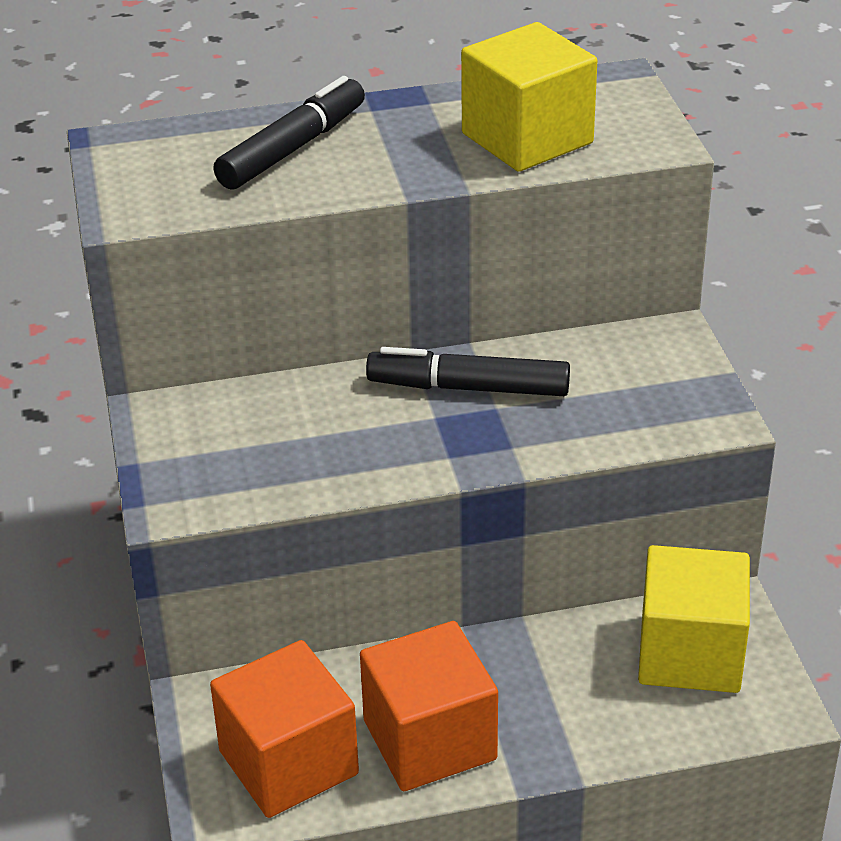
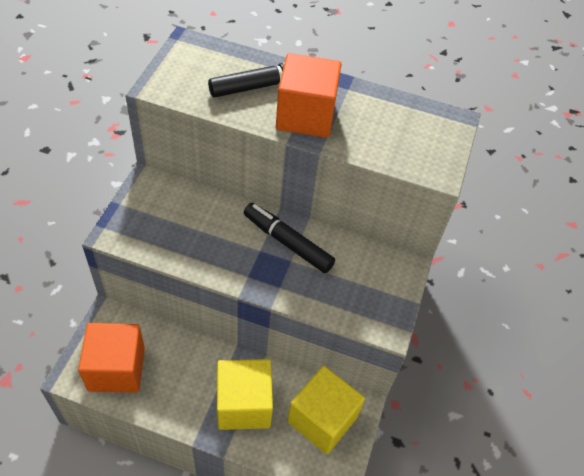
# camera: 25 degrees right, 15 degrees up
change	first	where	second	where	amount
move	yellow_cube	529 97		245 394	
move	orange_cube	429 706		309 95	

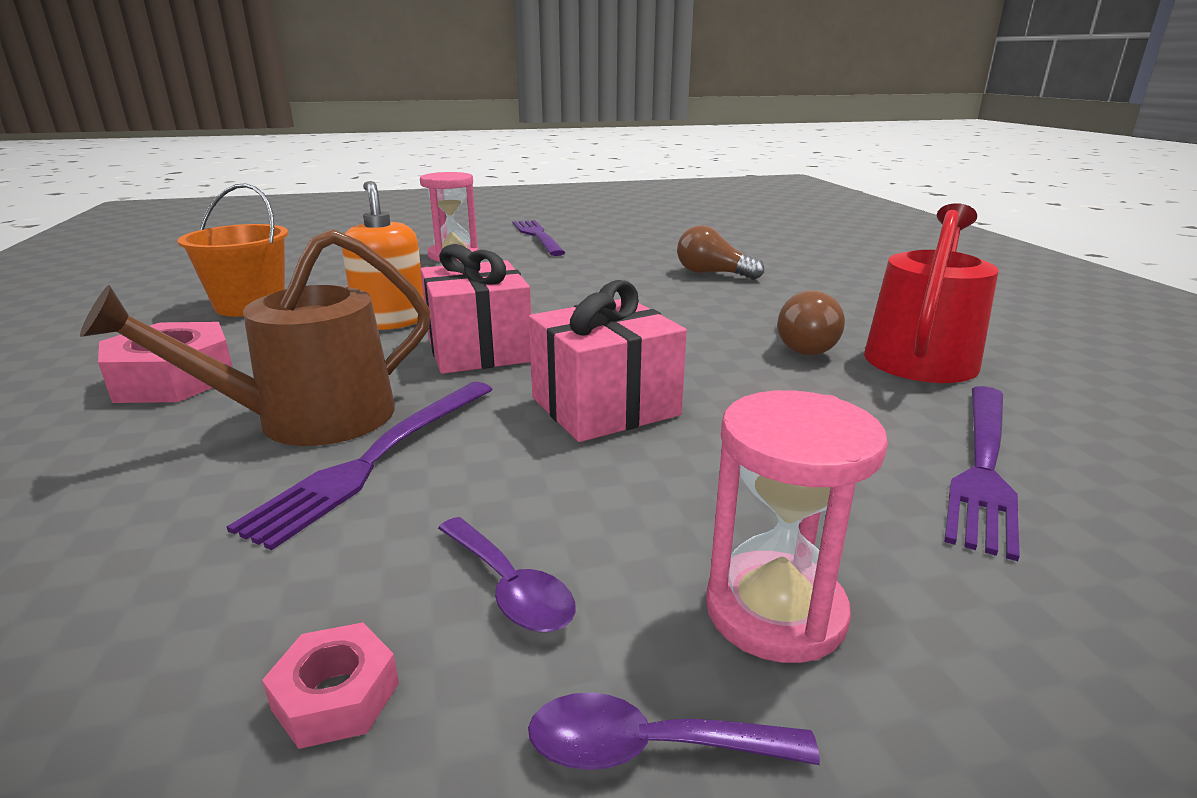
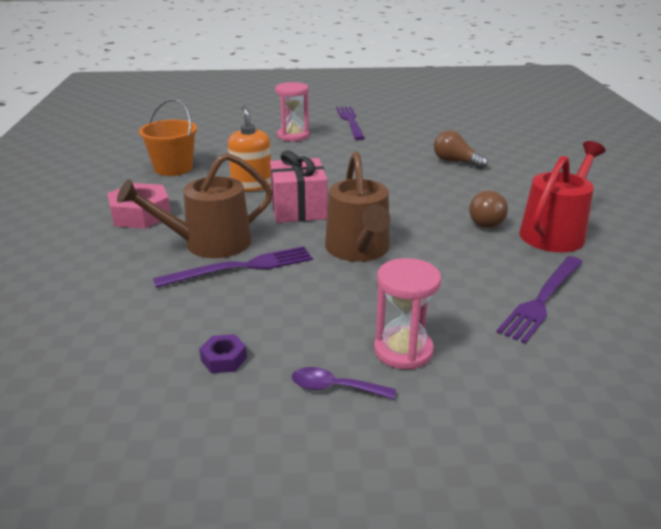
# camera: 10 degrees right, 5 degrees up
change	first	where	second	where	amount
rotate	purple_fork	360 466		233 267	150 degrees counterclockwise
recolor	pink_nut	330 685	purple_nut	223 353	
replace	pink_gift	608 361	brown_watering_can	357 207	
delete	purple_spoon	507 574			

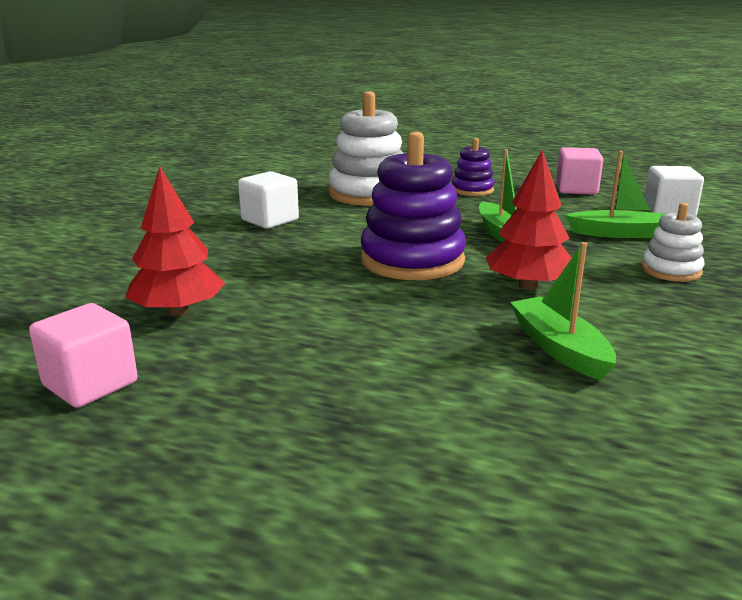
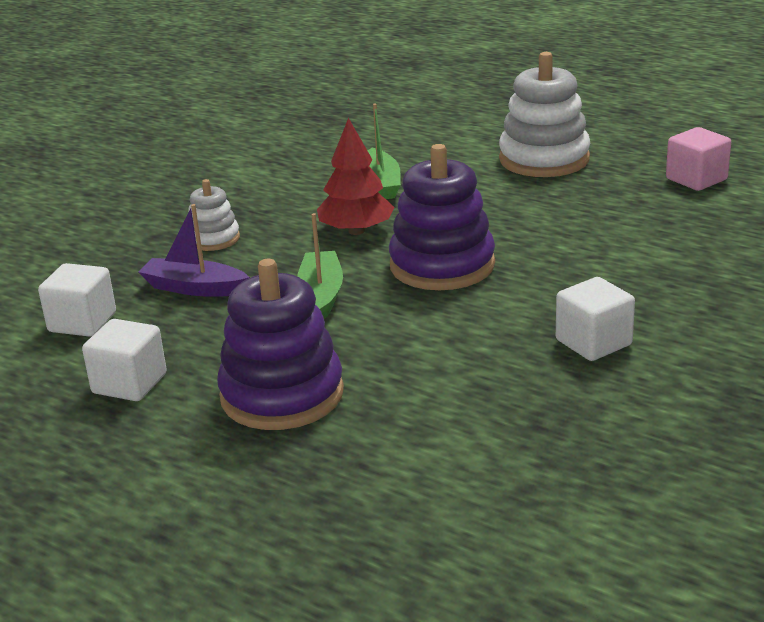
# camera: 165 degrees left, 5 degrees up
change	first	where	second	where	amount
recolor	pink_cube	579 171	white_cube	124 360	
recolor	green_boat	615 194	purple_boat	194 250	
resize	purple_stacking_toy	473 167		280 344	x1.88
move	white_stacking_toy	366 148		544 114	
delete	red_tree	175 241			

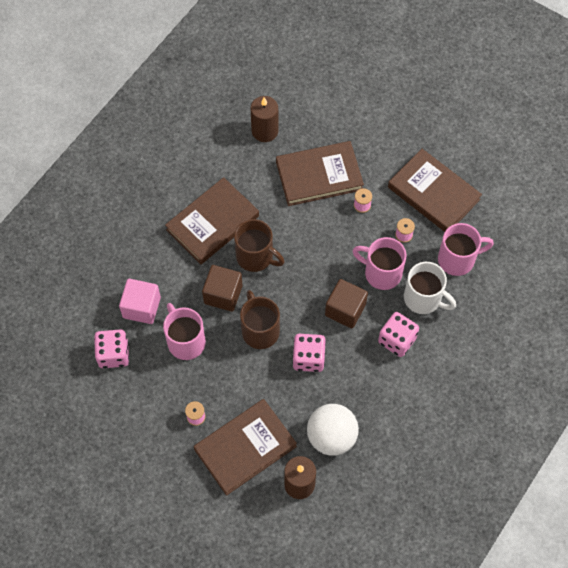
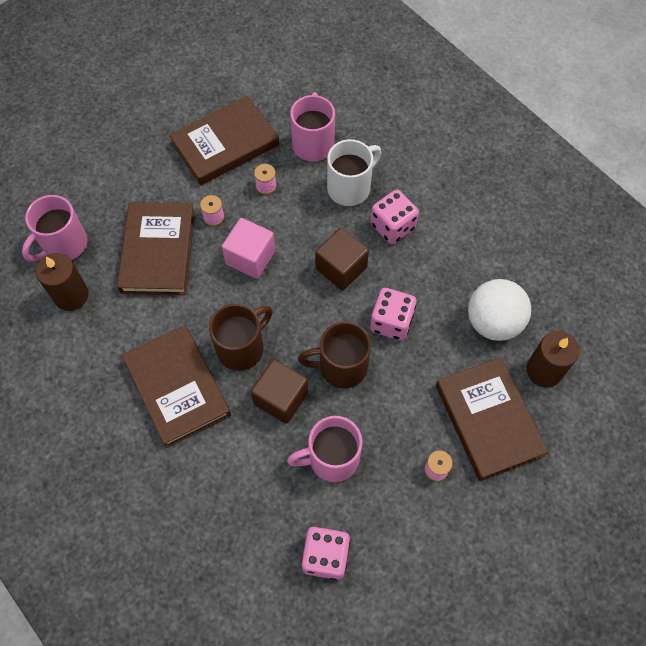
# camera: 75 degrees left, 0 degrees up
change	first	where	second	where	amount
move	pink_mug	379 263		54 228	
move	pink_cube	140 301		248 248	

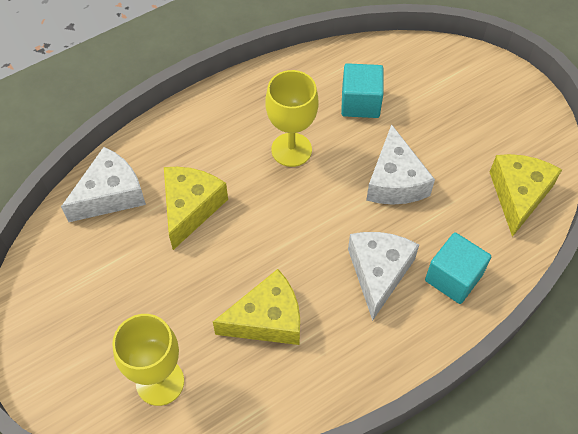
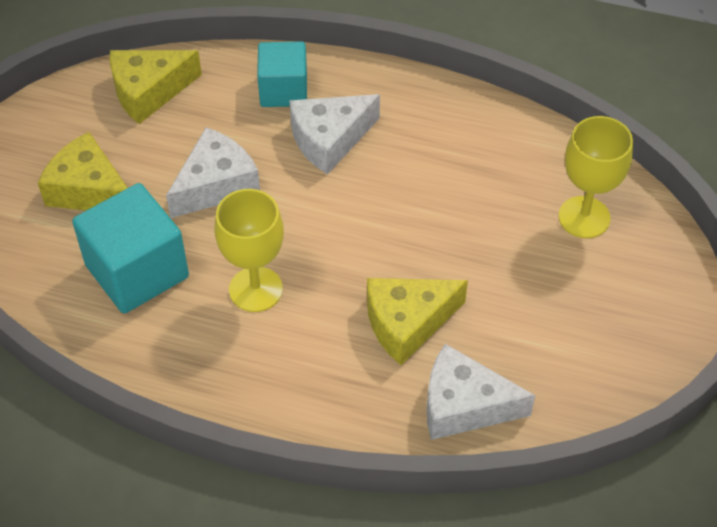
# camera: 130 degrees left, 5 degrees down
change	first	where	second	where	amount
move	yellow_cheese	256 307		82 171	
resize	turquoise_cube	362 90		130 248	x1.52

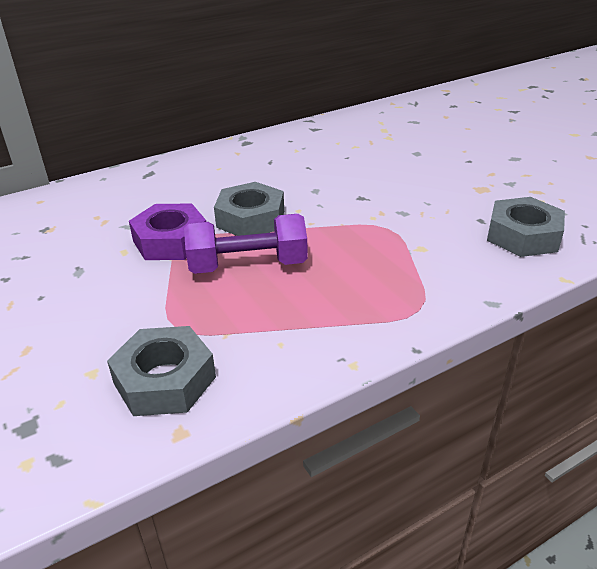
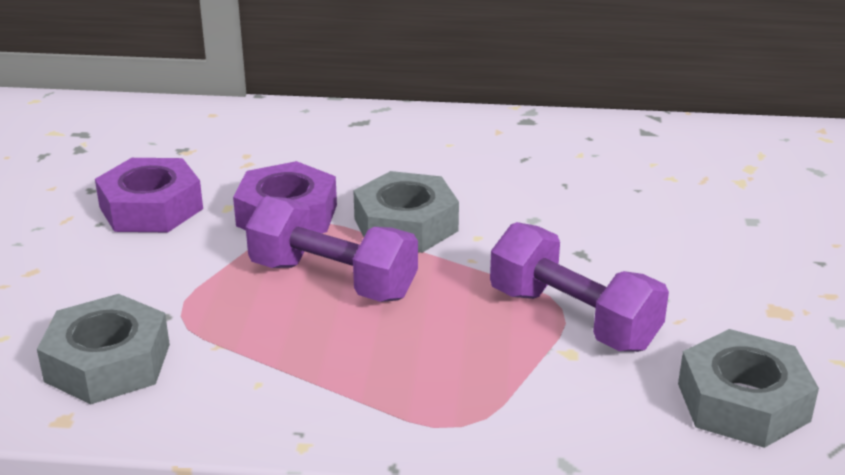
# camera: 35 degrees right, 5 degrees down
change	first	where	second	where	amount
insert			purple_nut	149 195	
insert			purple_dumbbell	579 287	

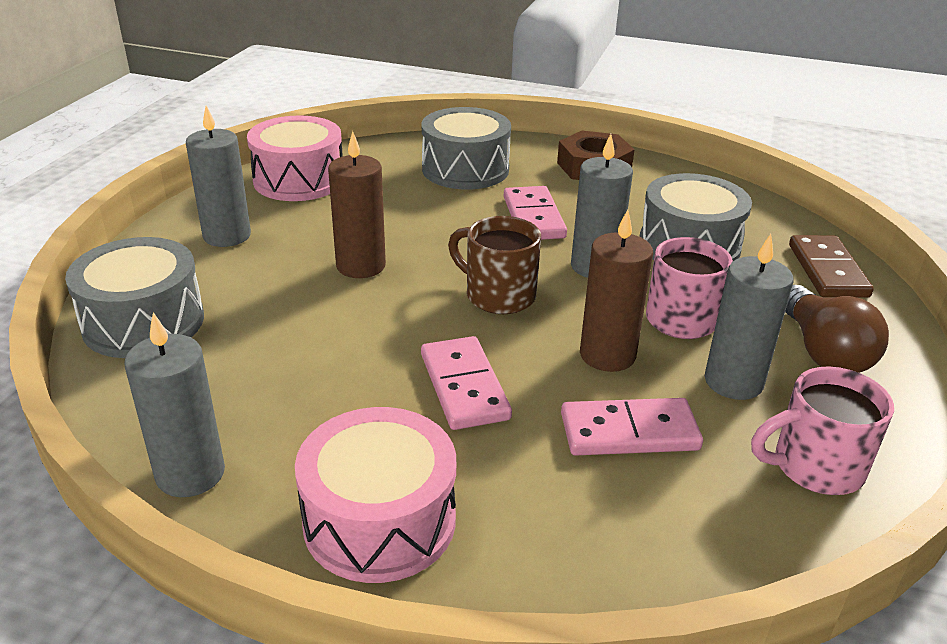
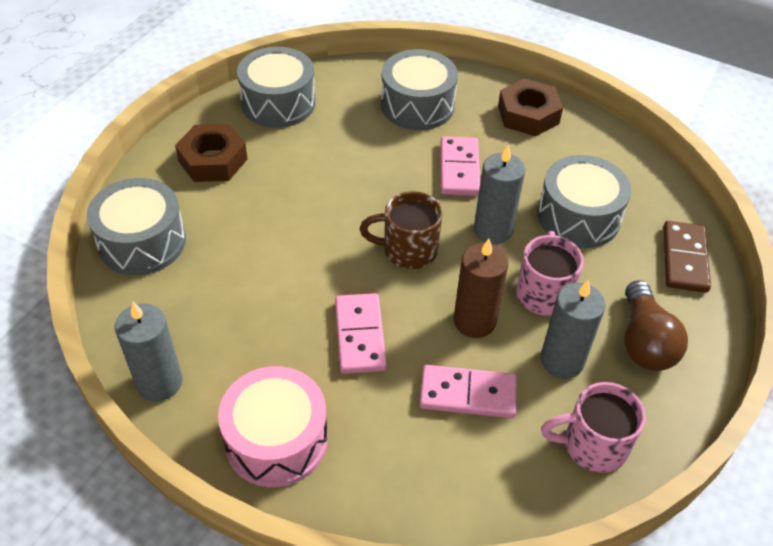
# camera: 10 degrees right, 15 degrees up
change	first	where	second	where	amount
replace	grey_candle	218 176	brown_nut	211 153	
recolor	pink_drum	295 158	grey_drum	276 87	
rotate	brown_mug	494 265		401 230	45 degrees counterclockwise
delete	brown_candle	357 204			

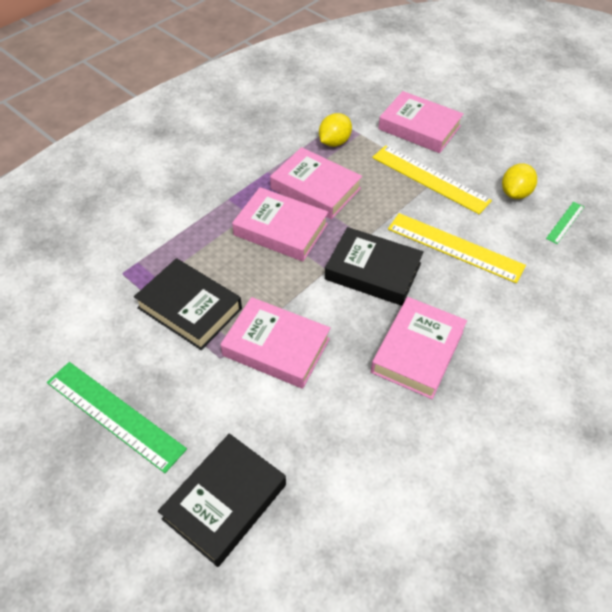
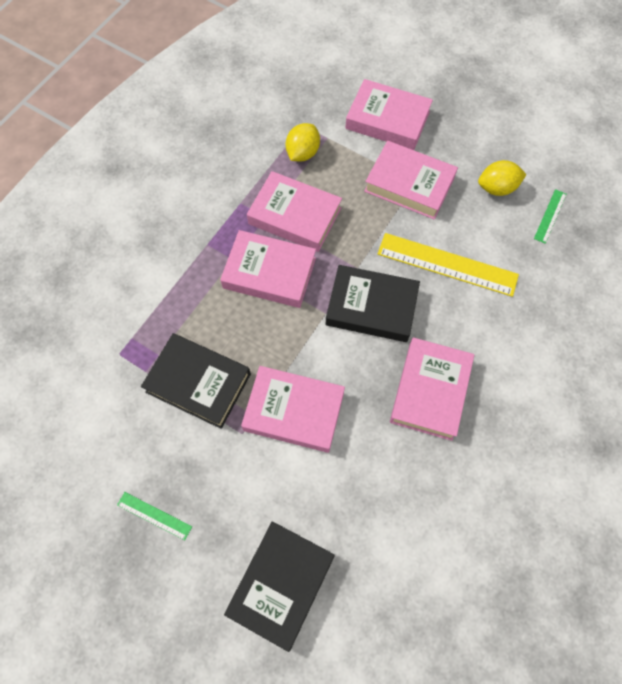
# camera: 10 degrees left, 15 degrees up
change	first	where	second	where	amount
resize	green_ruler	117 417		154 516	x0.48
replace	yellow_ruler	432 179	pink_book	411 180	
rotate	yellow_lemon	519 181		502 178	60 degrees clockwise

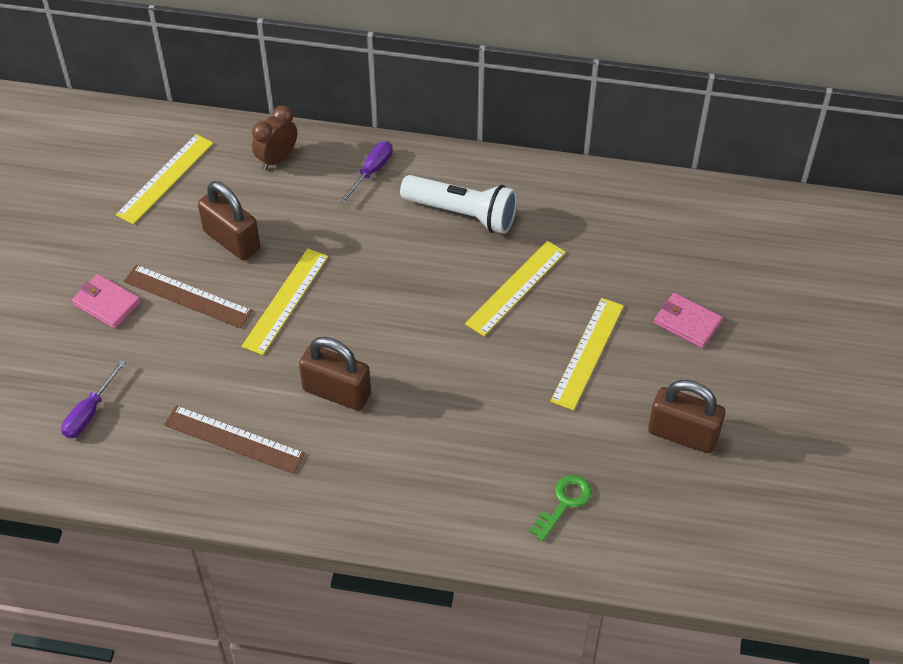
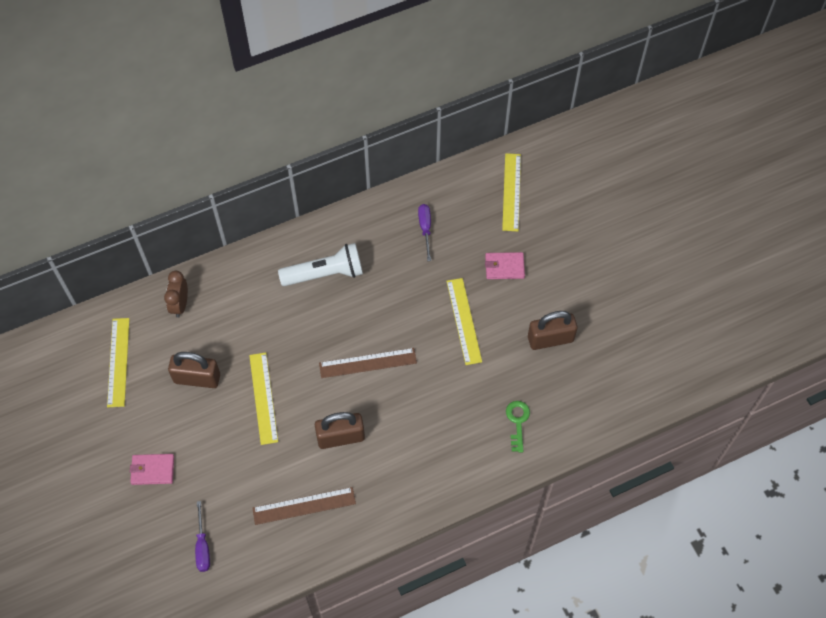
# camera: 35 degrees left, 10 degrees up
change	first	where	second	where	amount
move	brown_ruler	188 296		368 363	
move	purple_screwdriver	366 172		424 232	
move	yellow_ruler	515 288		511 192	

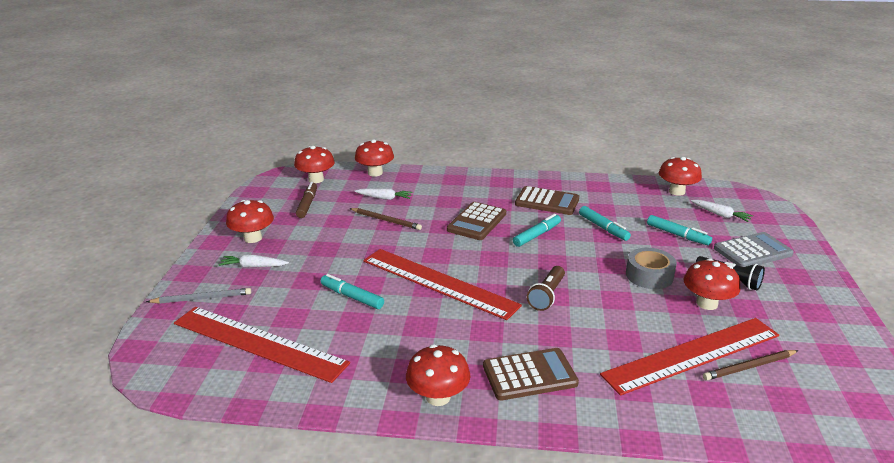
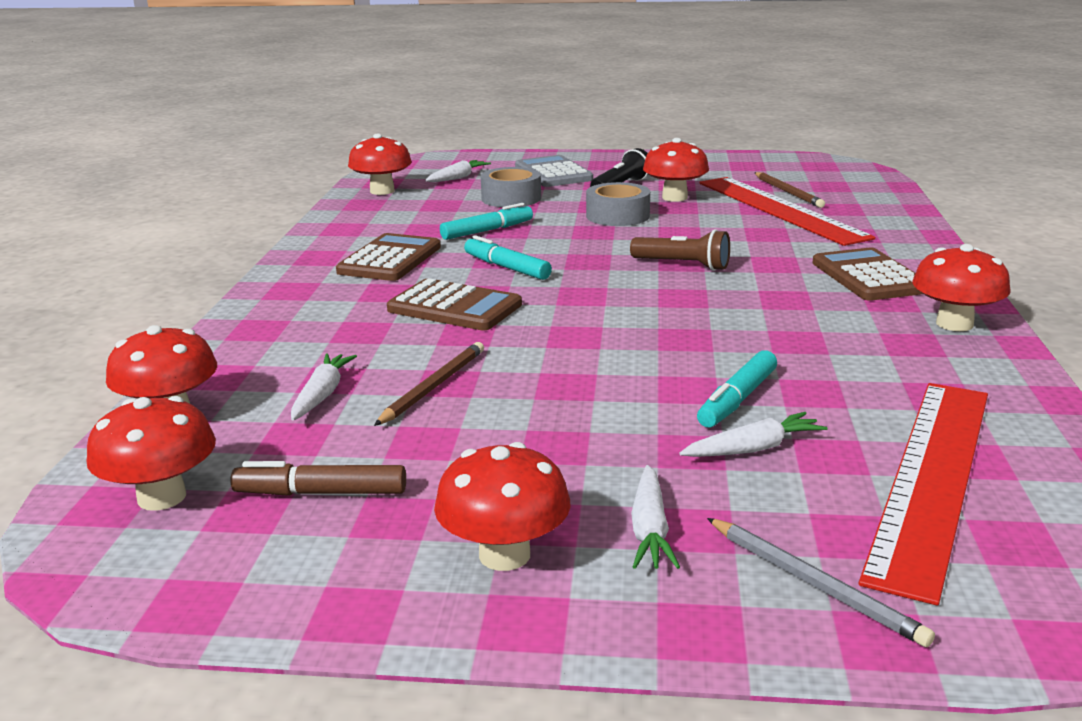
# camera: 90 degrees left, 5 degrees down
change	first	where	second	where	amount
replace	turquoise_marker	679 230	grey_tape	511 187	
insert			white_carrot	753 434	
rotate	grey_pencil	198 296		821 582	150 degrees clockwise
delete	red_ruler	442 284			

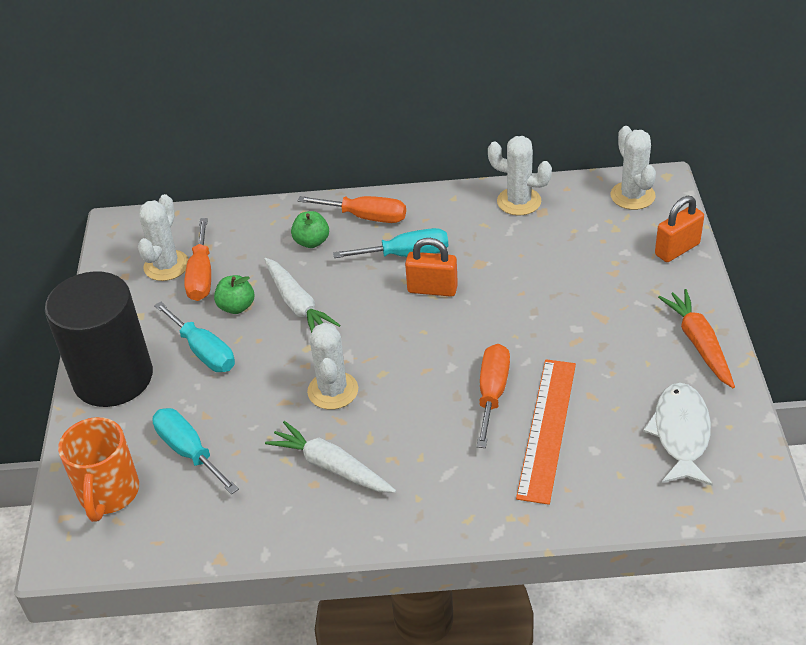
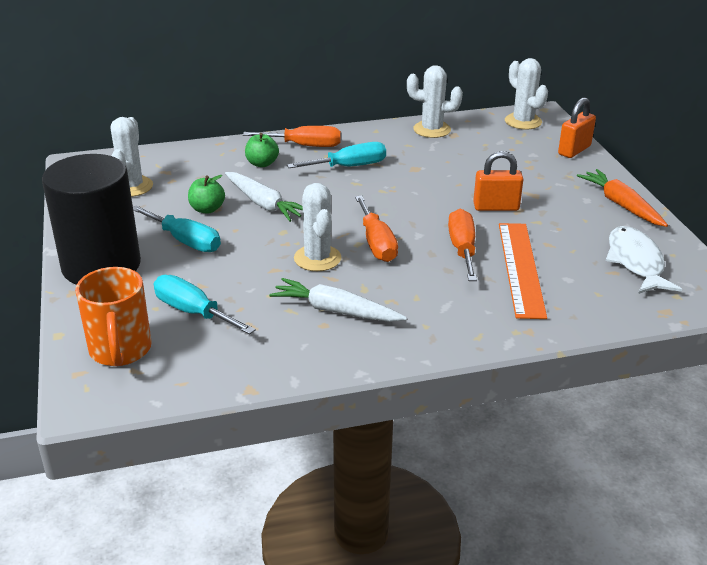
# camera: 15 degrees left, 10 degrees down
change	first	where	second	where	amount
move	orange_screwdriver	197 259		376 228	
move	orange_padlock	431 267		498 181	

